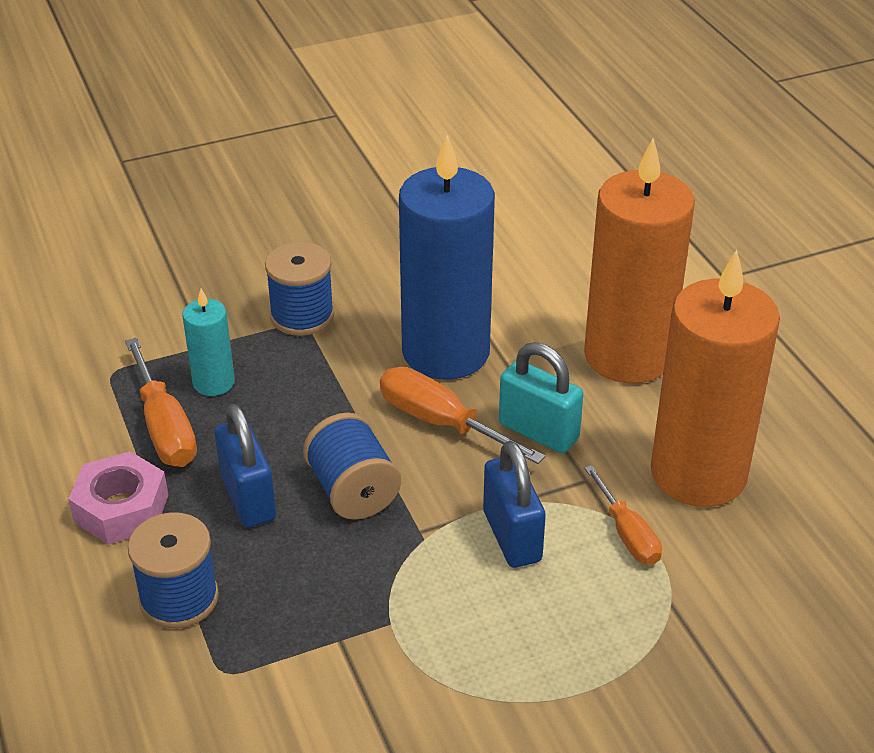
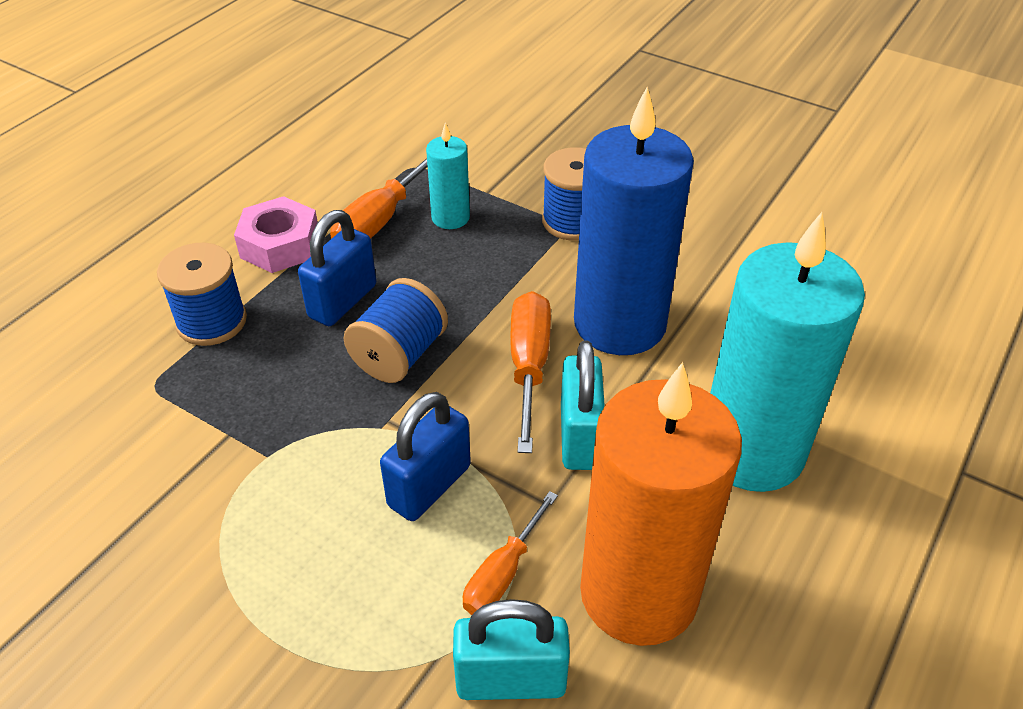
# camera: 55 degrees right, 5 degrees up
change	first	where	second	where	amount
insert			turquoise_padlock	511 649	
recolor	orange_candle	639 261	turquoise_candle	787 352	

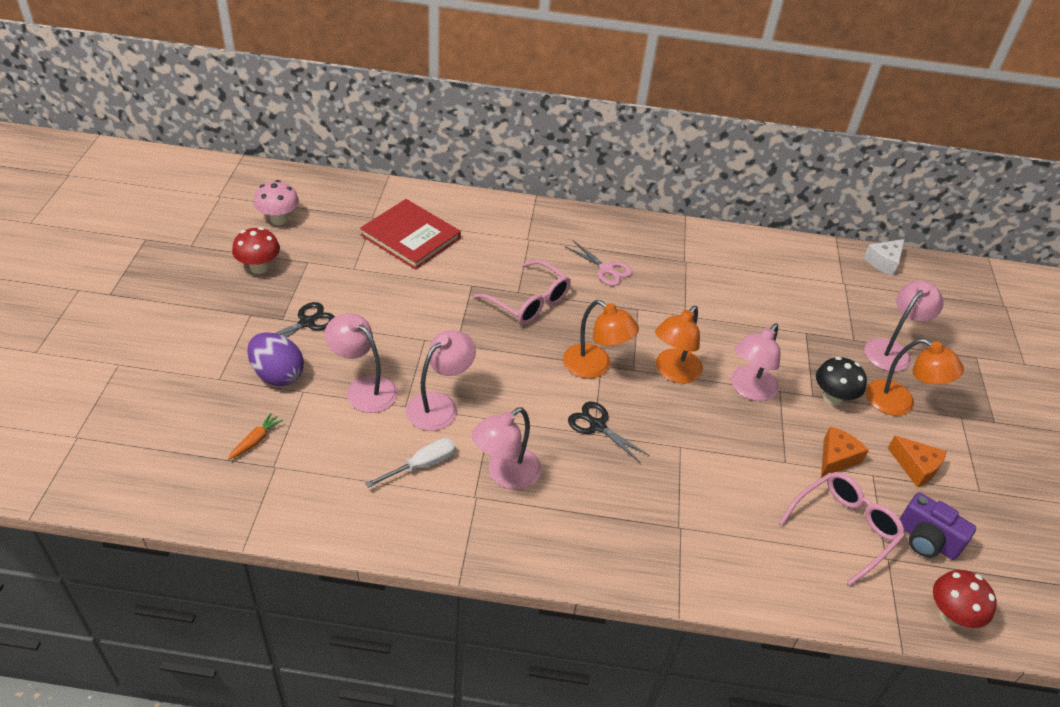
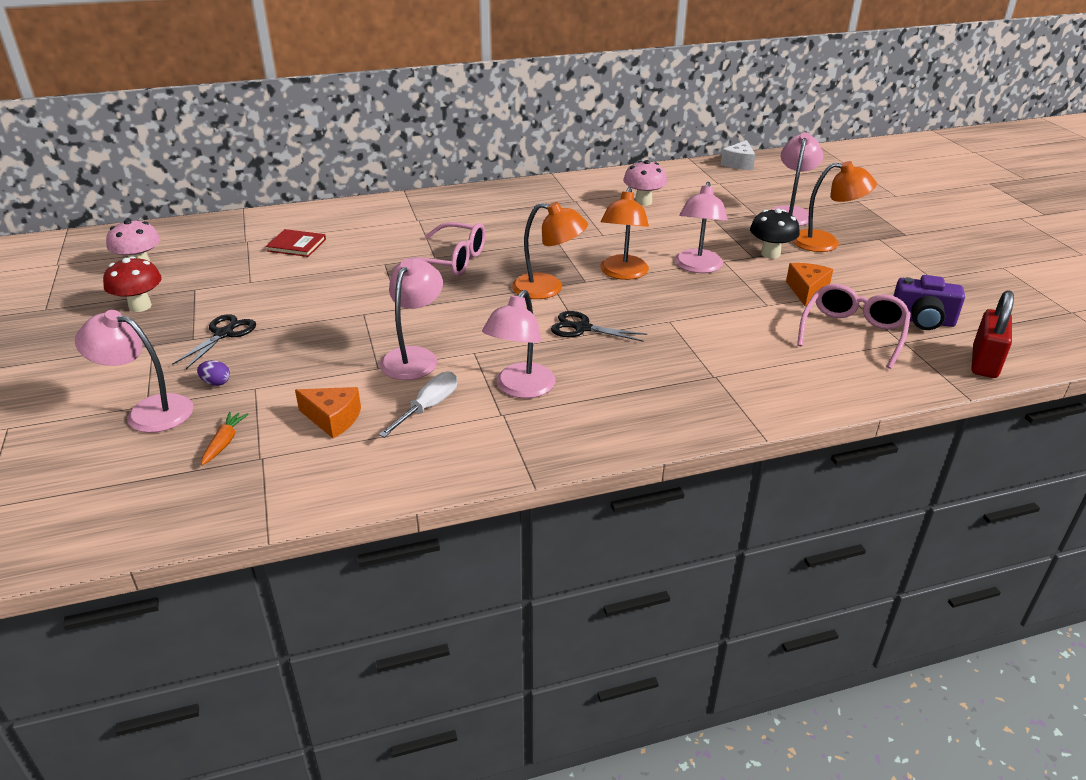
# camera: 20 degrees left, 10 degrees down
change	first	where	second	where	amount
move	pink_lamp	361 363		134 371	
resize	purple_egg	275 359		213 373	x0.44
resize	red_book	410 234		296 243	x0.55
move	orange_cheese	917 461		328 412	
insert			pink_mushroom	645 183	
replace	red_mushroom	965 599	red_padlock	993 334	
delete	pink_scissors	598 263			

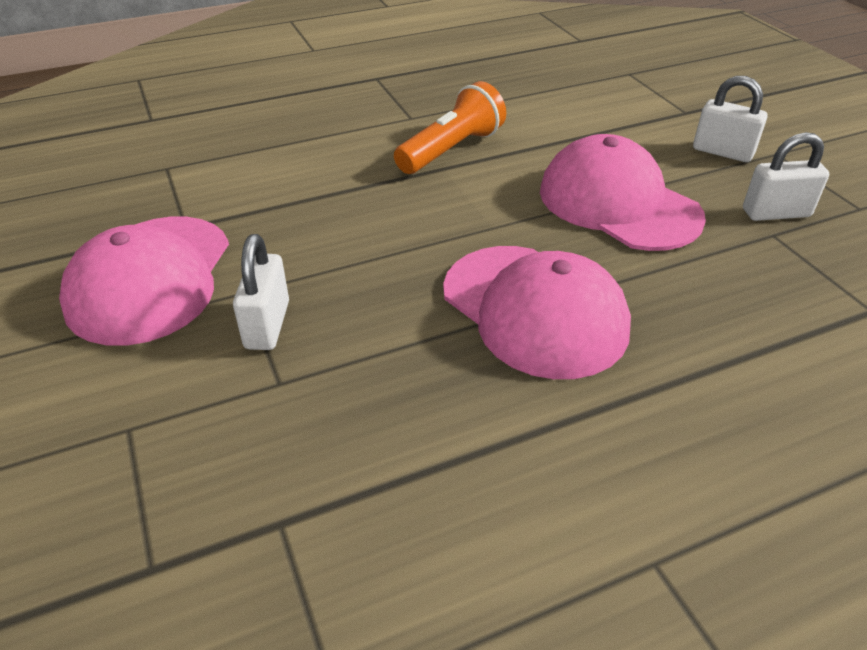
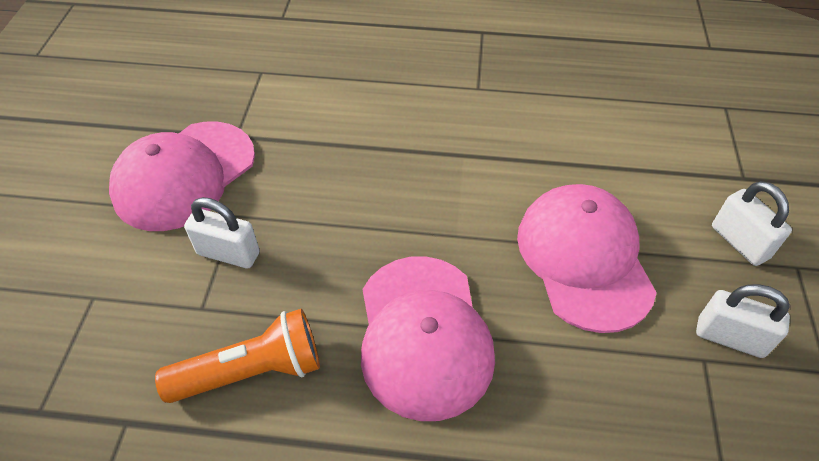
# camera: 30 degrees right, 10 degrees up
change	first	where	second	where	amount
move	orange_flashlight	450 127		237 355	
rotate	white_padlock	261 292		222 232	75 degrees clockwise

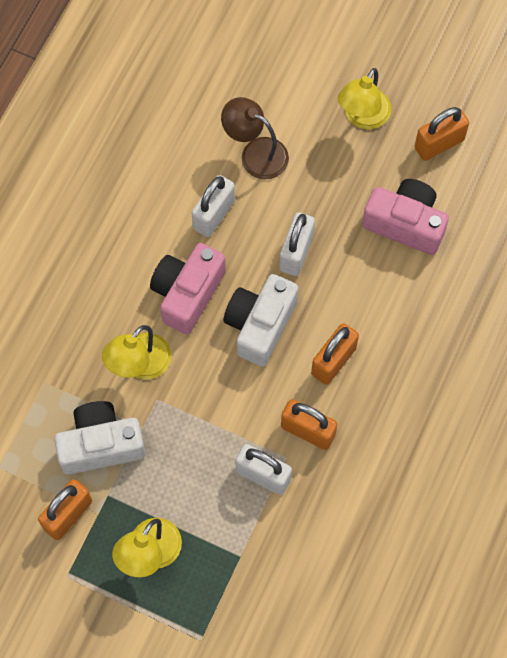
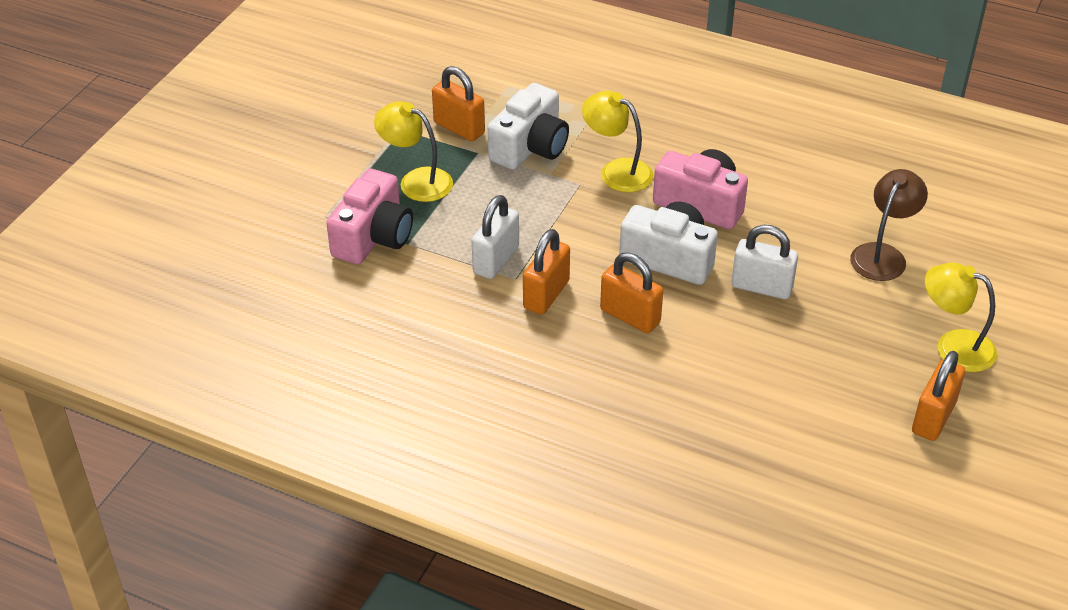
# camera: 90 degrees right, 25 degrees down
change	first	where	second	where	amount
move	pink_camera	405 217		369 216	
rotate	white_camera	100 438		528 126	45 degrees clockwise
rotate	orange_padlock	442 134		938 396	60 degrees clockwise
delete	white_padlock	213 206			

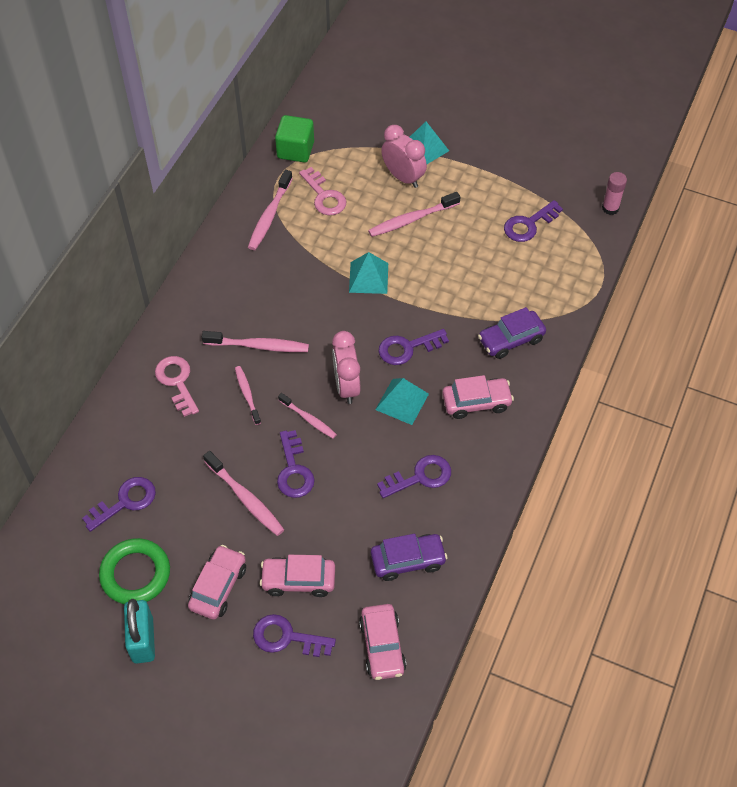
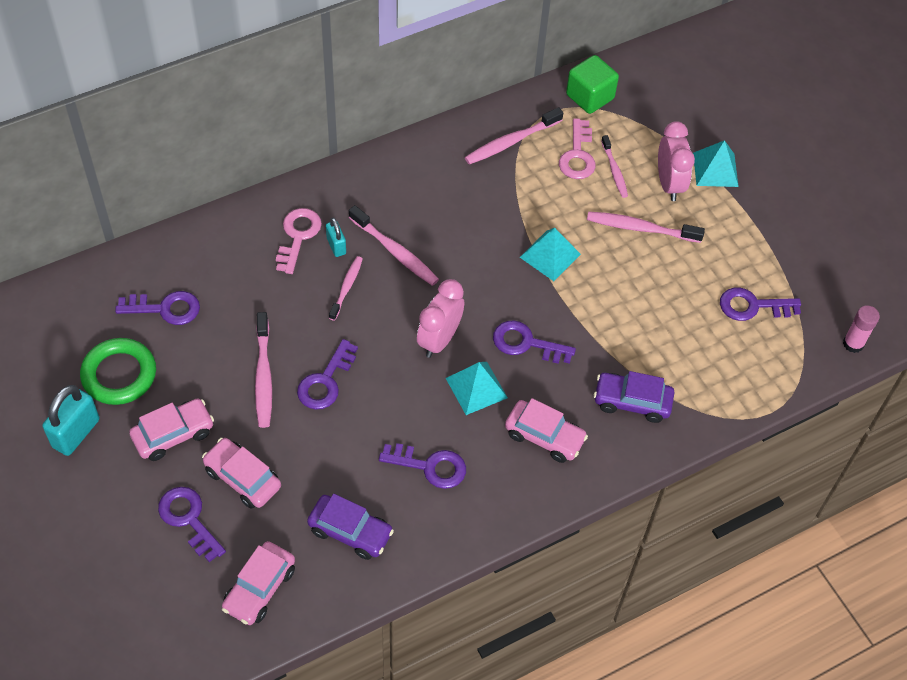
# camera: 35 degrees right, 0 degrees up
change	first	where	second	where	amount
insert			turquoise_padlock	336 237	
move	pink_toothbrush	307 416		614 166	

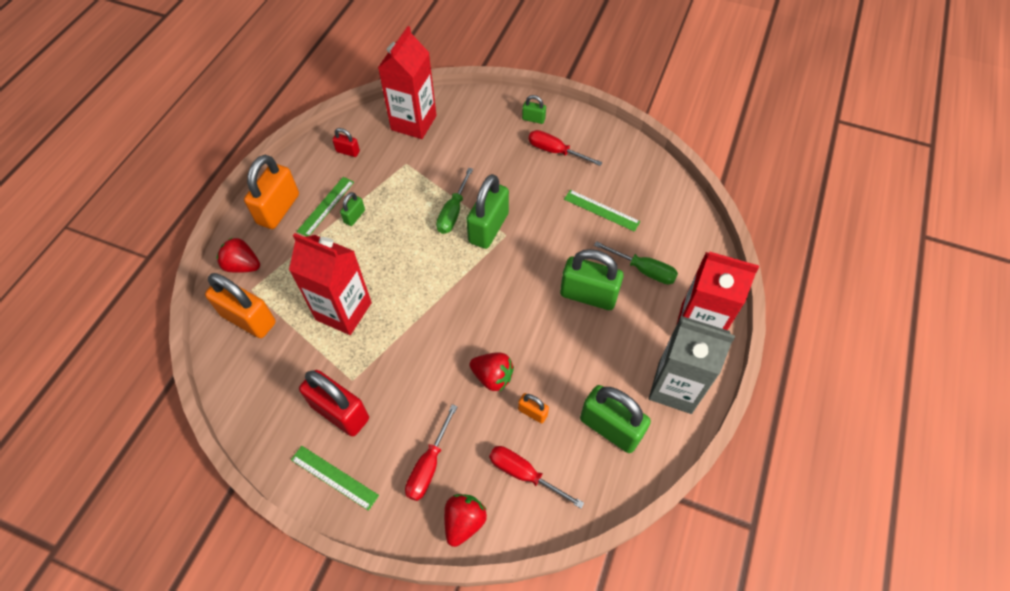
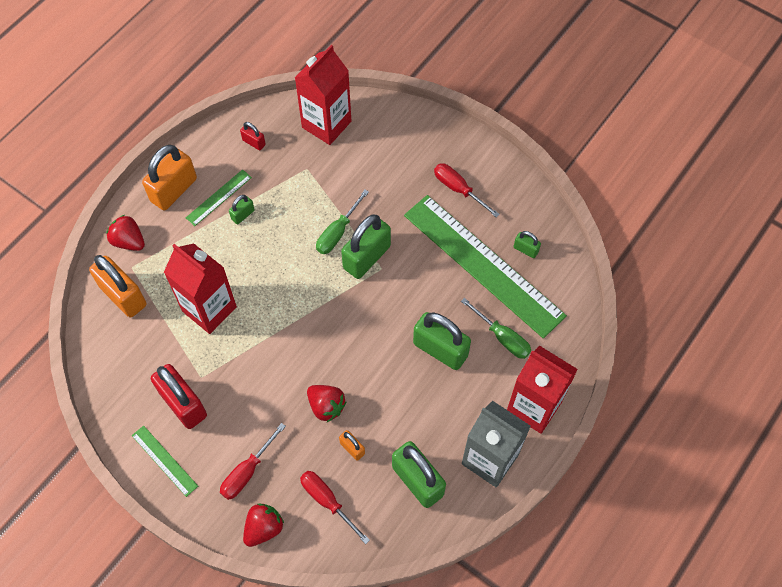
# camera: 15 degrees right, 5 degrees up
change	first	where	second	where	amount
resize	green_ruler	602 211		485 267	x2.39
move	green_padlock	534 109		527 244	

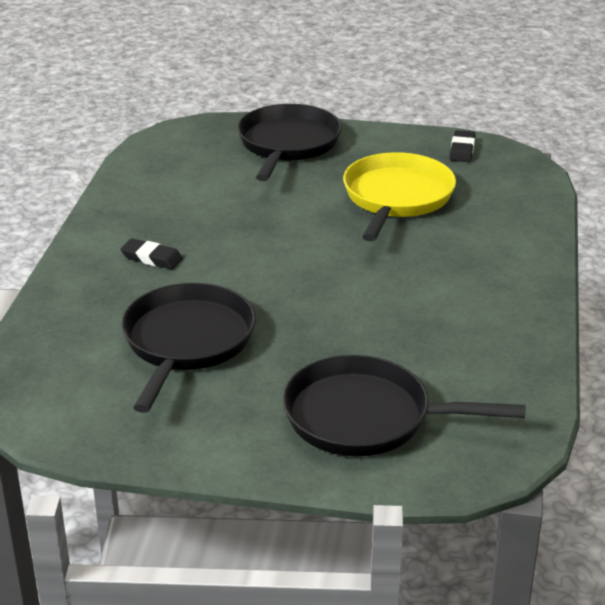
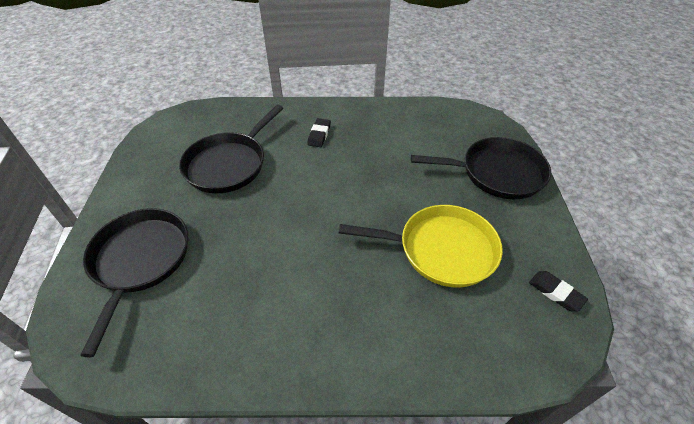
# camera: 80 degrees right, 15 degrees up
change	first	where	second	where	amount
rotate	black_pan	188 348		231 149	120 degrees clockwise
rotate	black_eraser	462 146		558 291	45 degrees clockwise

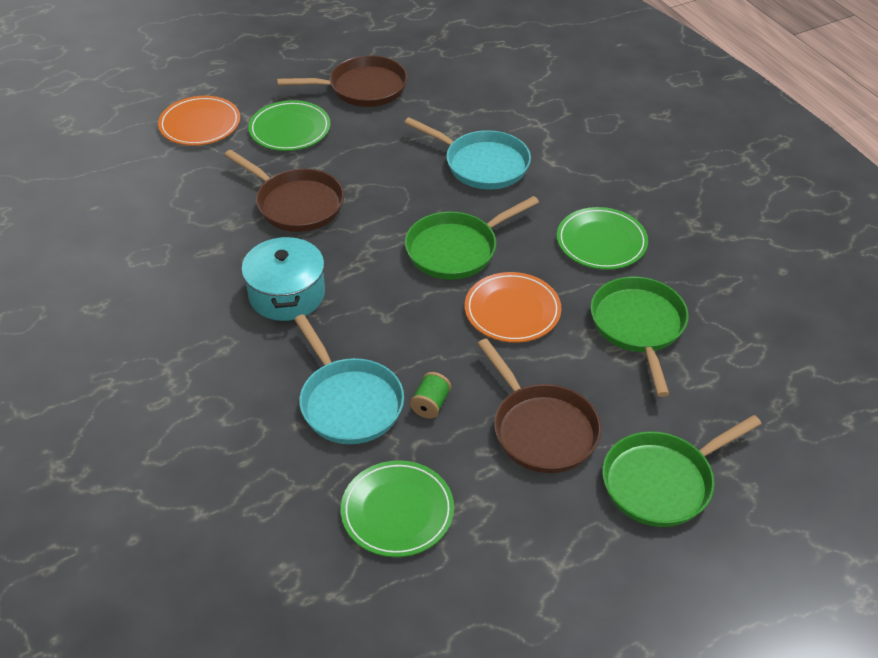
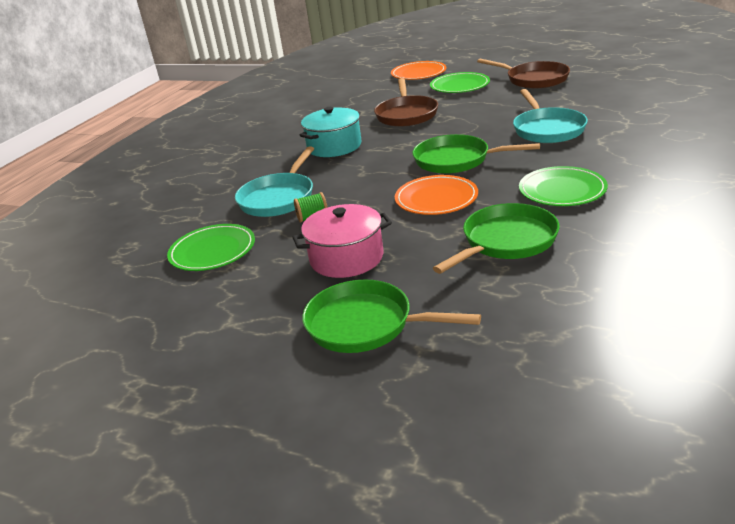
# camera: 55 degrees right, 15 degrees down
change	first	where	second	where	amount
replace	brown_pan	539 405	pink_pot	342 241	

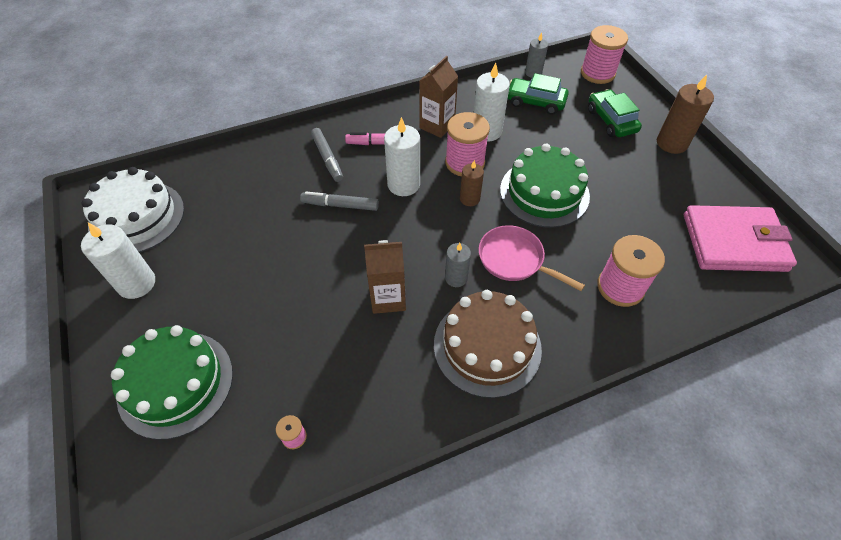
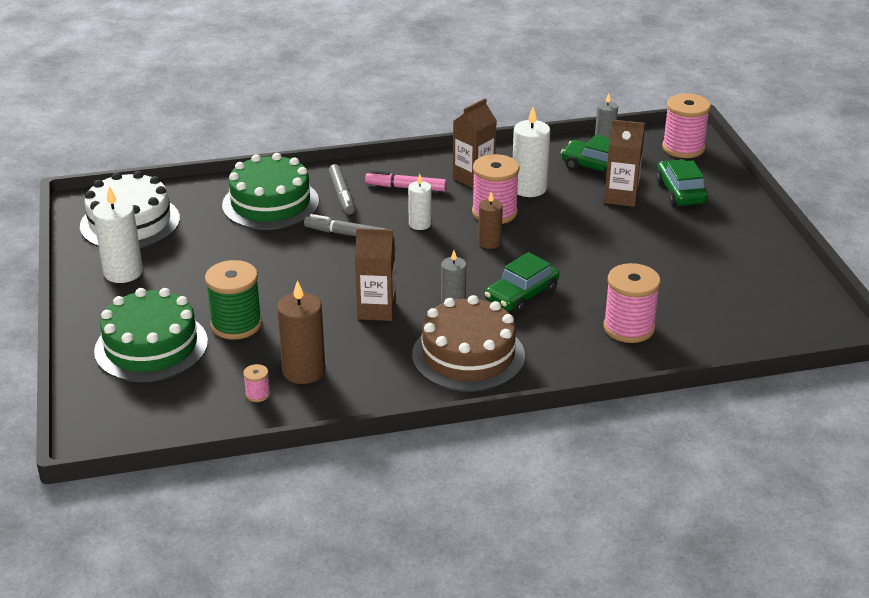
# camera: 10 degrees right, 20 degrees down
change	first	where	second	where	amount
insert			green_spool	233 300	
move	green_cake	545 186		270 191	
move	brown_candle	685 114		301 332	
resize	white_candle	402 156		420 202	x0.62
replace	pink_pan	532 258	green_car	522 283	
insert			brown_carton	624 163	
delete	pink_wallet	740 238			

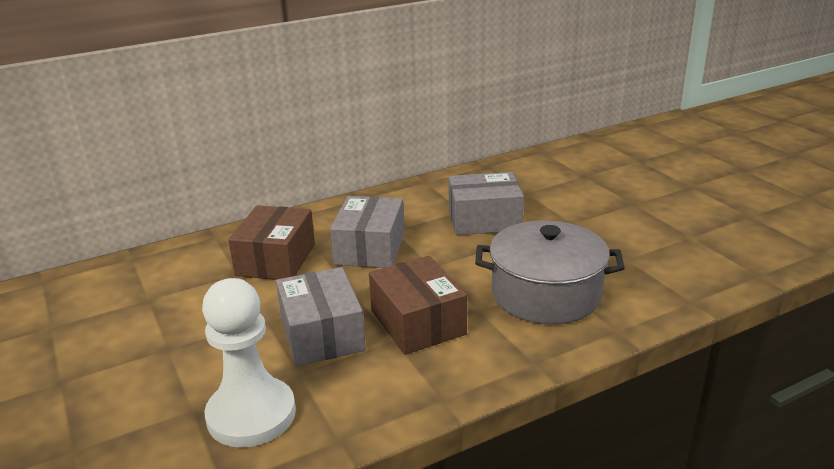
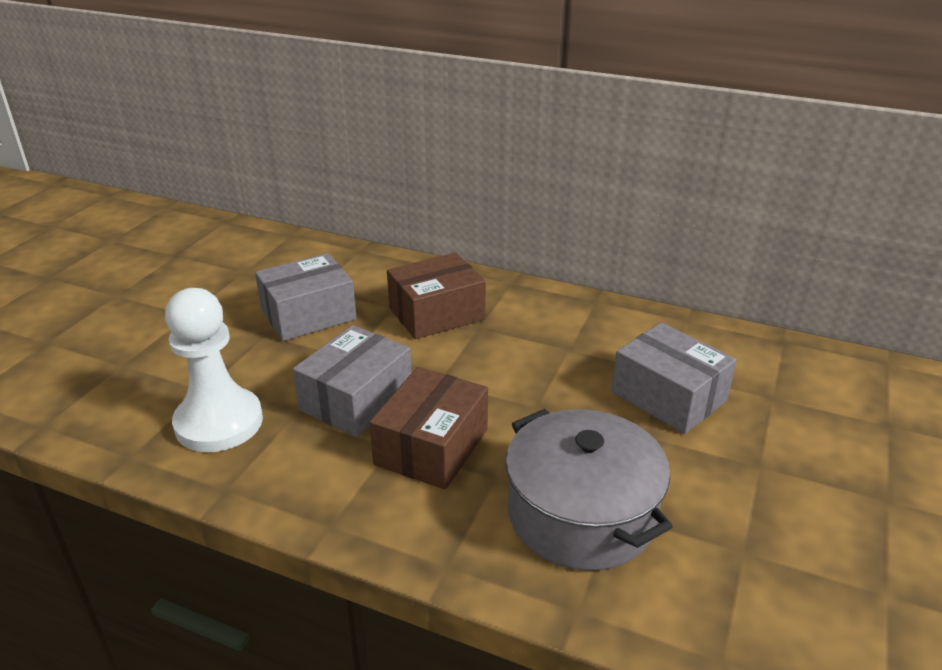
# camera: 50 degrees right, 5 degrees up
change	first	where	second	where	amount
move	grey_box	367 232		306 297	

